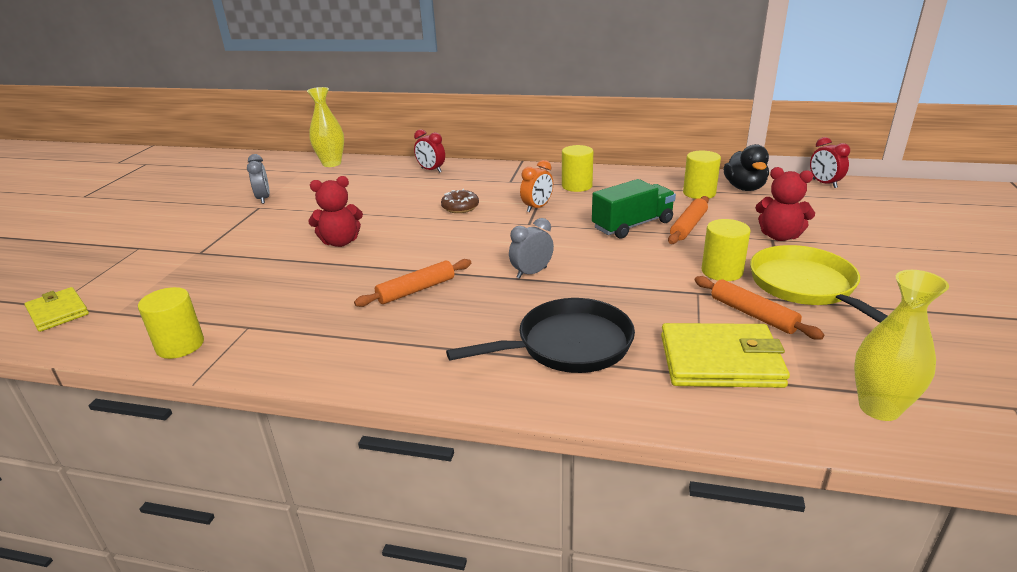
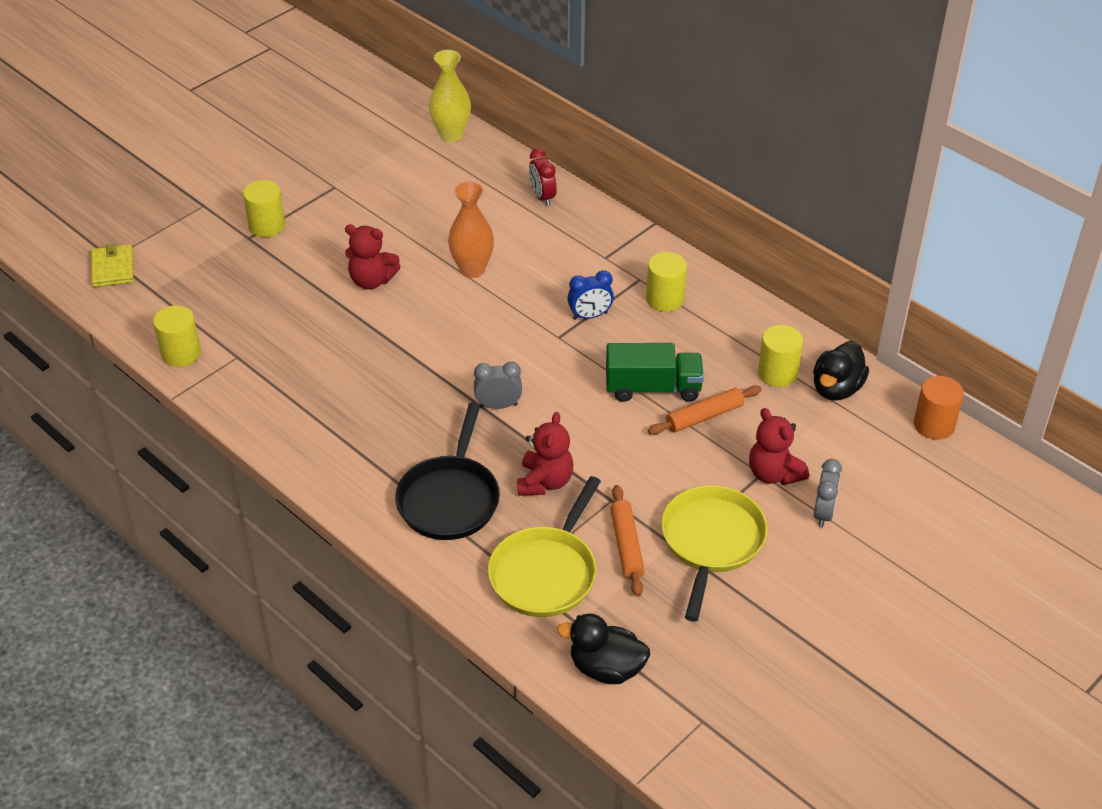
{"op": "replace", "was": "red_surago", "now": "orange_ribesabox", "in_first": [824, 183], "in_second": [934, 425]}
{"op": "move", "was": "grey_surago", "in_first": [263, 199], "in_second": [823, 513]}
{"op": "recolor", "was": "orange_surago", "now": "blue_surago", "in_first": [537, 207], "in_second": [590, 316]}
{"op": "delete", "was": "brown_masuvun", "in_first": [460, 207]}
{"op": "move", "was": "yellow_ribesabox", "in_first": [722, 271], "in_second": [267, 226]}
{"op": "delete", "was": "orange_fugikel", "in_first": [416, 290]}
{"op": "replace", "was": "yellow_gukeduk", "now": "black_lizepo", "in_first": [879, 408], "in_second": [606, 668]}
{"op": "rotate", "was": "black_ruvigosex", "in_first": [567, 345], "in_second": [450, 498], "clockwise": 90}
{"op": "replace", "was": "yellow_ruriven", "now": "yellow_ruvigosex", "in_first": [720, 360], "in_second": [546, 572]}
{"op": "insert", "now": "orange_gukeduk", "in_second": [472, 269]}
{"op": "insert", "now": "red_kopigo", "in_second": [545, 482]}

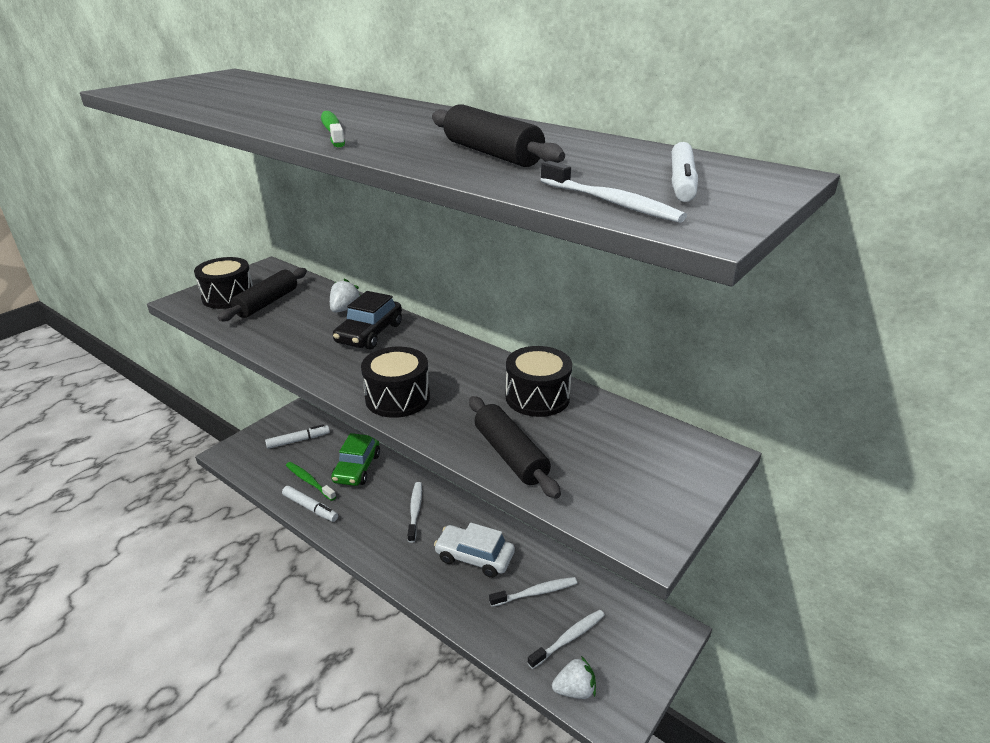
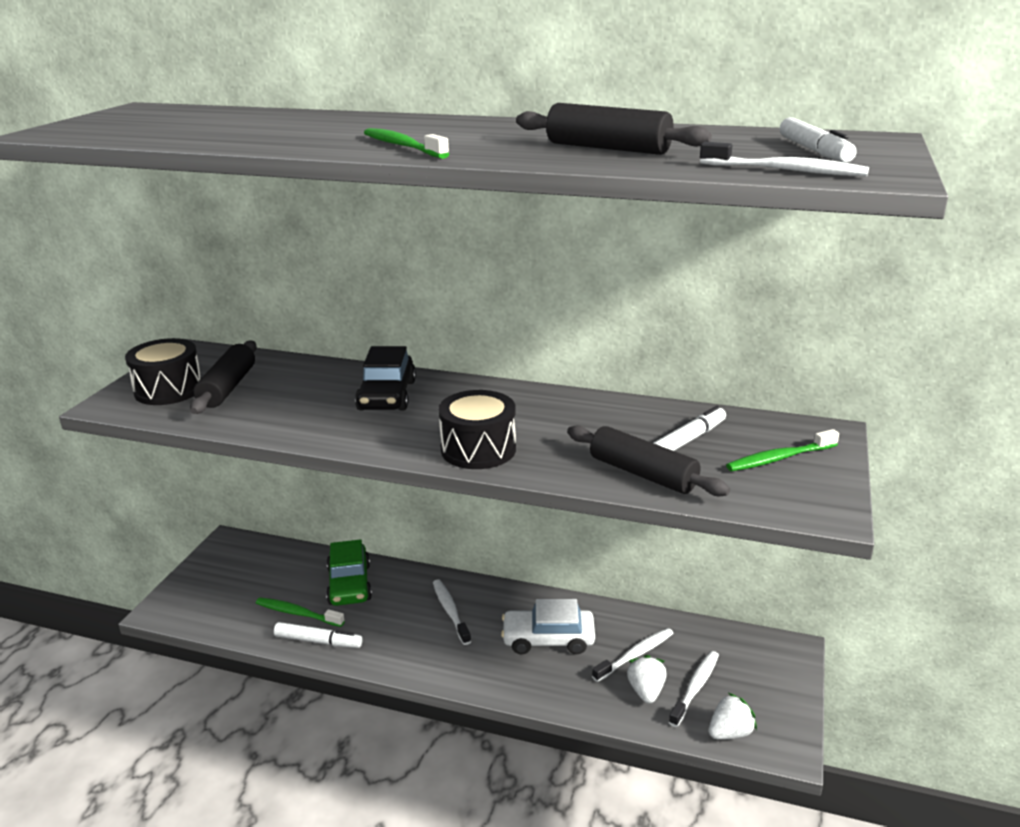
{"op": "move", "was": "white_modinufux", "in_first": [345, 309], "in_second": [646, 691]}
{"op": "delete", "was": "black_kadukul", "in_first": [537, 397]}
{"op": "move", "was": "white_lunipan", "in_first": [298, 440], "in_second": [688, 440]}
{"op": "insert", "now": "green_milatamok", "in_second": [779, 458]}

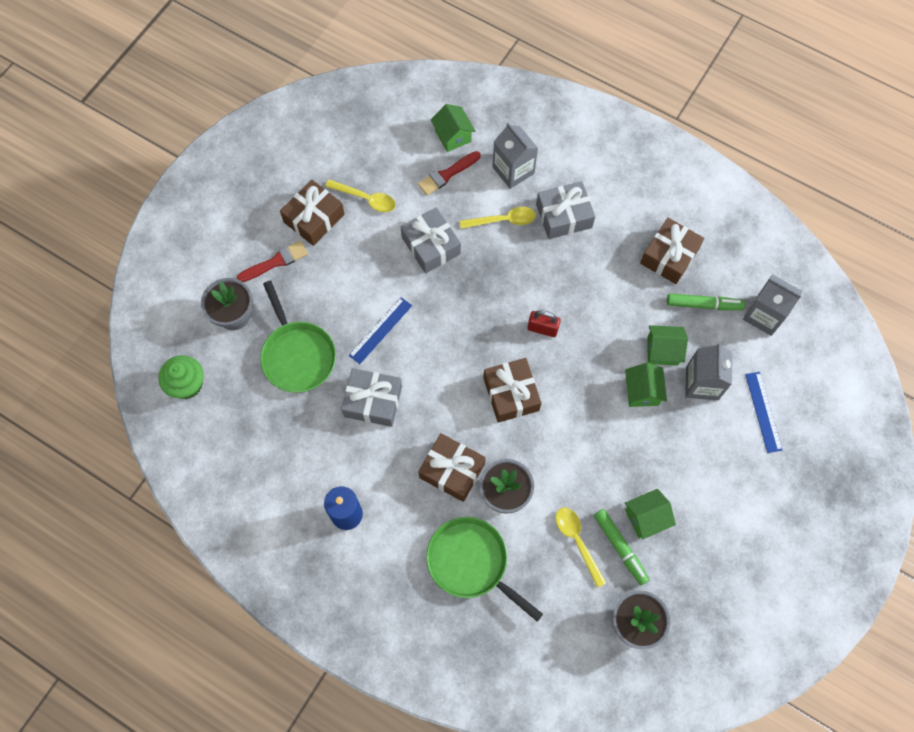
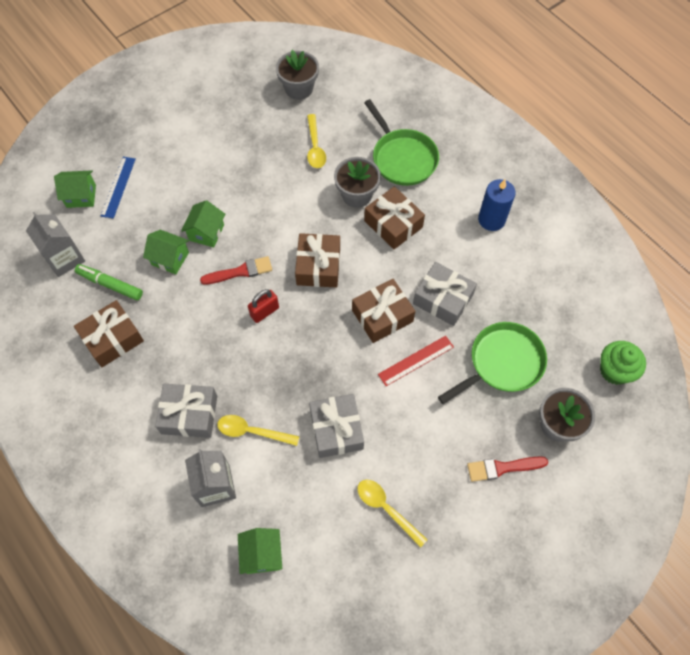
{"op": "move", "was": "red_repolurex", "in_first": [447, 174], "in_second": [240, 271]}
{"op": "move", "was": "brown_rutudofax", "in_first": [314, 218], "in_second": [382, 316]}
{"op": "rotate", "was": "green_ruvigosex", "in_first": [297, 355], "in_second": [502, 363], "clockwise": 60}
{"op": "recolor", "was": "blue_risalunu", "now": "red_risalunu", "in_first": [380, 330], "in_second": [416, 360]}
{"op": "rotate", "was": "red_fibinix", "in_first": [542, 329], "in_second": [264, 312], "clockwise": -75}
{"op": "delete", "was": "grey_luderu", "in_first": [702, 383]}
{"op": "move", "was": "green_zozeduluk", "in_first": [646, 518], "in_second": [81, 196]}
{"op": "delete", "was": "green_lunipan", "in_first": [620, 548]}

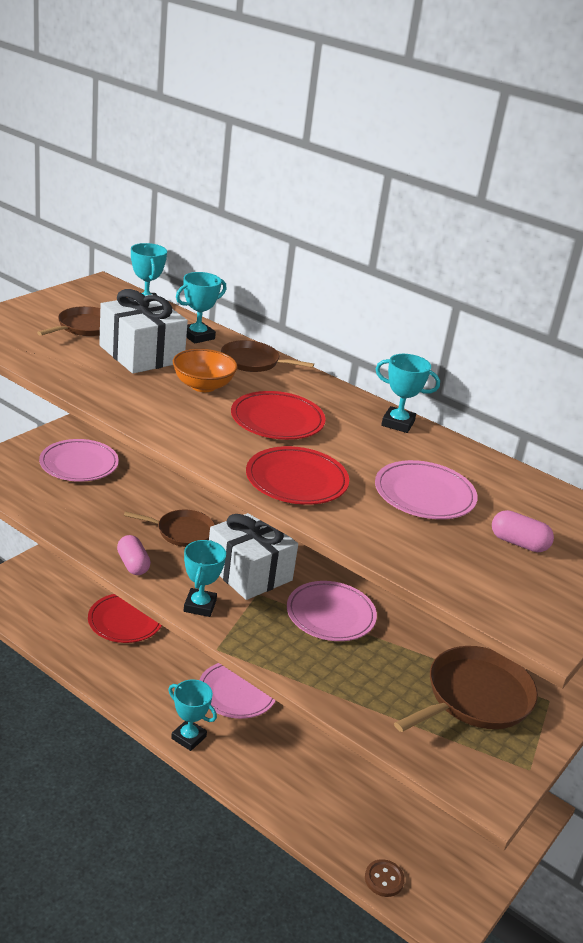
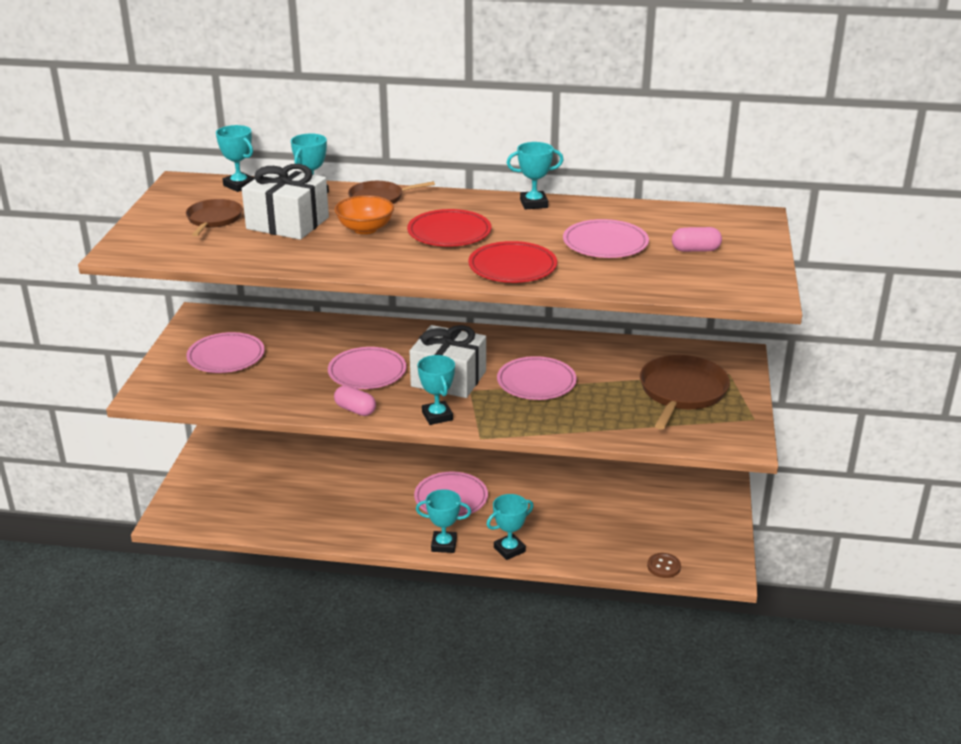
{"op": "replace", "was": "brown_ruvigosex", "now": "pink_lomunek", "in_first": [182, 532], "in_second": [367, 372]}
{"op": "delete", "was": "red_lomunek", "in_first": [125, 621]}
{"op": "insert", "now": "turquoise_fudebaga", "in_second": [509, 549]}

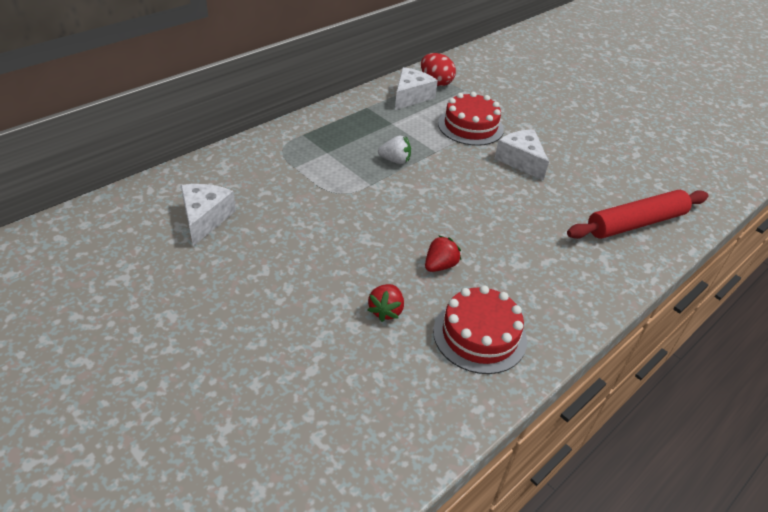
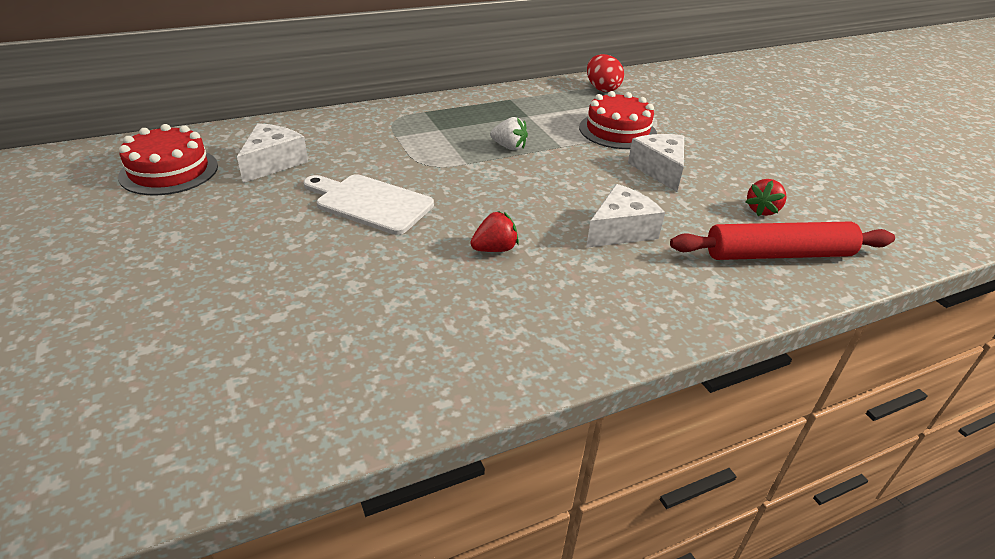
{"op": "move", "was": "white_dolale", "in_first": [411, 96], "in_second": [620, 230]}
{"op": "move", "was": "red_modinufux", "in_first": [386, 311], "in_second": [762, 210]}
{"op": "move", "was": "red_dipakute", "in_first": [479, 335], "in_second": [169, 171]}
{"op": "insert", "now": "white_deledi", "in_second": [370, 203]}

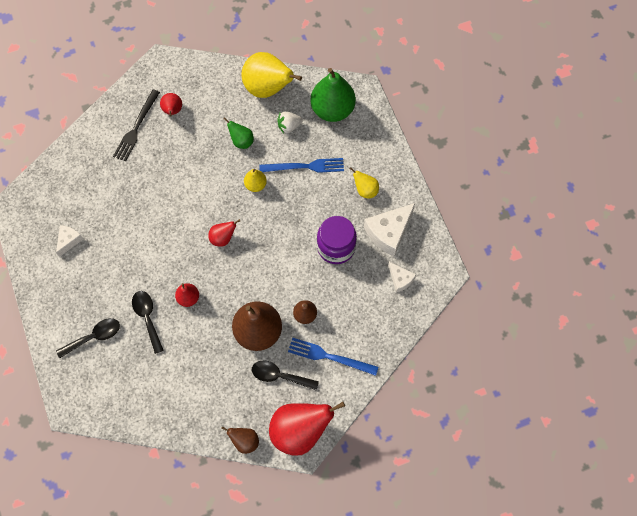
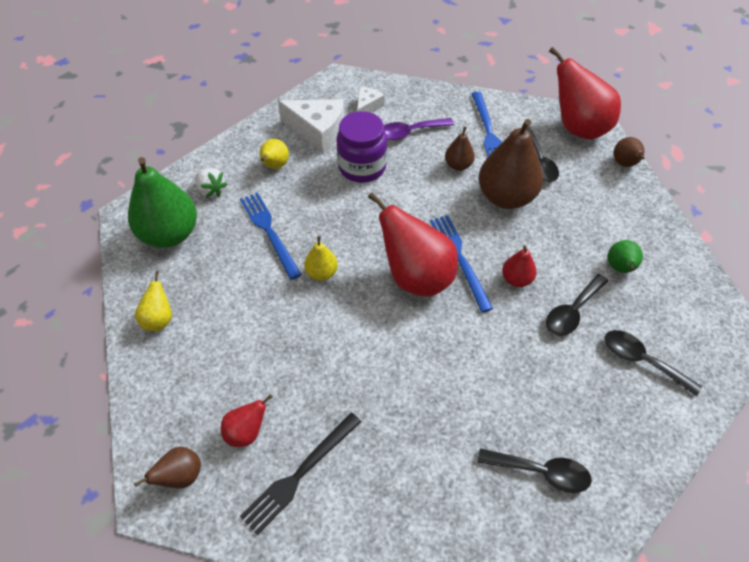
{"op": "resize", "was": "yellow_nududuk", "in_first": [268, 88], "in_second": [159, 319], "ratio": 0.49}
{"op": "rotate", "was": "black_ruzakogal", "in_first": [136, 127], "in_second": [300, 474], "clockwise": 135}
{"op": "move", "was": "white_modinufux", "in_first": [289, 126], "in_second": [211, 190]}
{"op": "move", "was": "green_nududuk", "in_first": [241, 141], "in_second": [620, 268]}
{"op": "resize", "was": "red_nududuk", "in_first": [223, 238], "in_second": [416, 277], "ratio": 2.04}
{"op": "replace", "was": "white_dolale", "now": "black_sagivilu", "in_first": [69, 240], "in_second": [541, 472]}
{"op": "insert", "now": "purple_sagivilu", "in_second": [410, 132]}
{"op": "insert", "now": "blue_ruzakogal", "in_second": [459, 258]}
{"op": "insert", "now": "brown_nududuk", "in_second": [181, 476]}

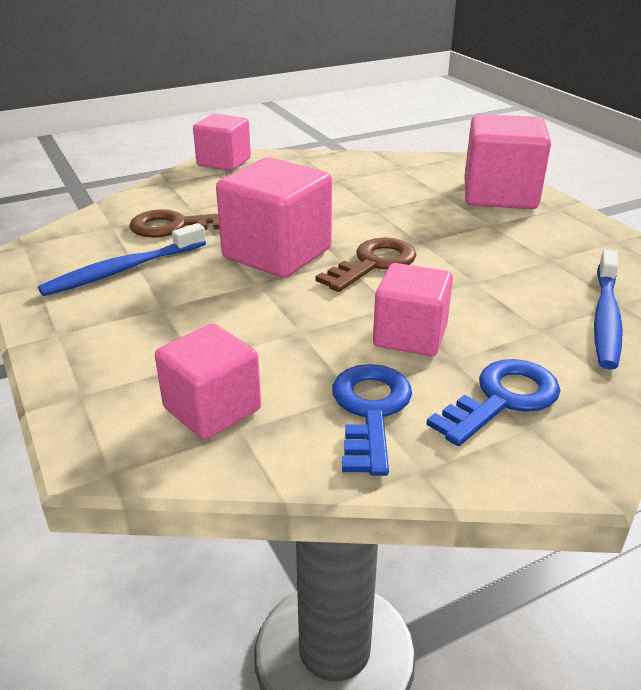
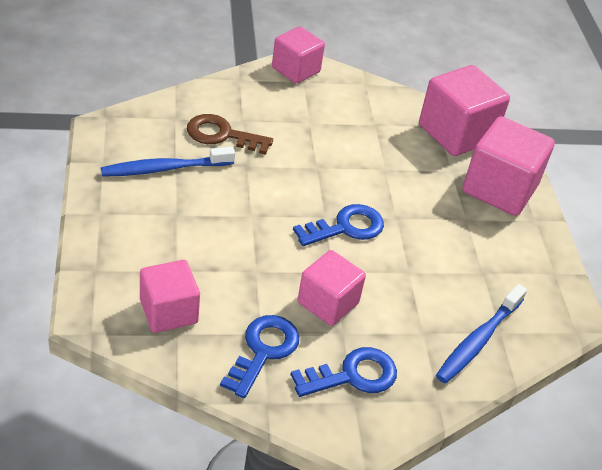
{"op": "move", "was": "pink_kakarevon", "in_first": [277, 254], "in_second": [456, 133]}
{"op": "recolor", "was": "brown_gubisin", "now": "blue_gubisin", "in_first": [373, 263], "in_second": [346, 227]}

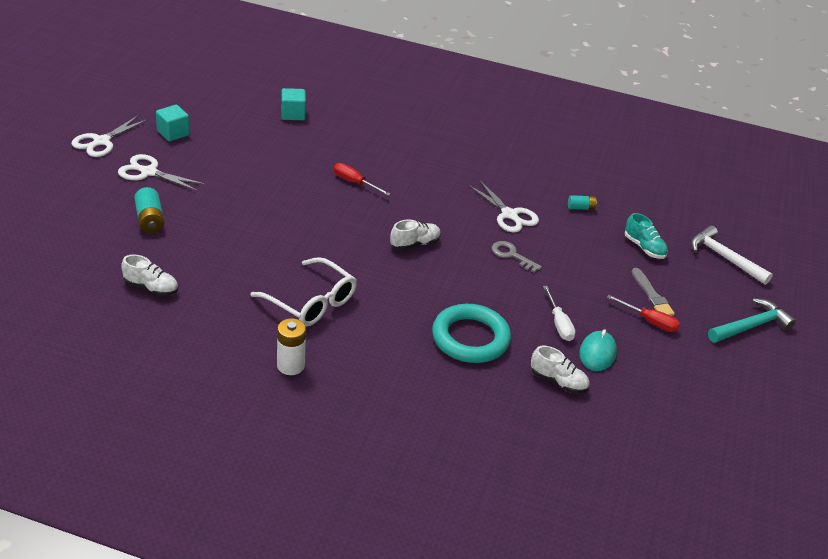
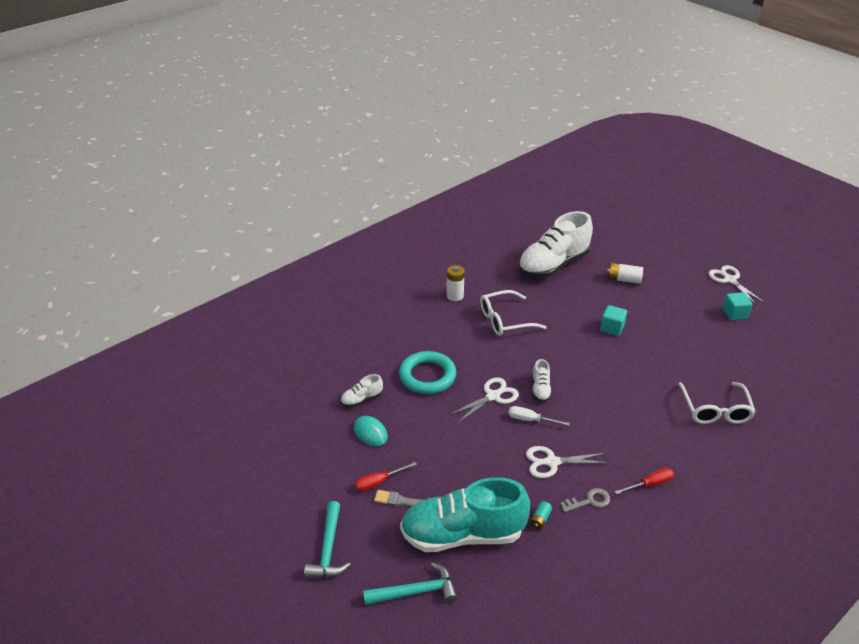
{"op": "move", "was": "turquoise_kakarevon", "in_first": [293, 114], "in_second": [612, 328]}
{"op": "move", "was": "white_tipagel", "in_first": [148, 172], "in_second": [493, 396]}
{"op": "move", "was": "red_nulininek", "in_first": [355, 182], "in_second": [650, 484]}
{"op": "recolor", "was": "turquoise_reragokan", "now": "white_reragokan", "in_first": [150, 220], "in_second": [624, 279]}
{"op": "resize", "was": "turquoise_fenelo", "in_first": [644, 248], "in_second": [462, 534], "ratio": 2.37}
{"op": "recolor", "was": "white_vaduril", "now": "turquoise_vaduril", "in_first": [724, 257], "in_second": [416, 592]}
{"op": "move", "was": "grey_gubisin", "in_first": [512, 255], "in_second": [589, 501]}
{"op": "resize", "was": "white_fenelo", "in_first": [151, 288], "in_second": [553, 265], "ratio": 2.37}
{"op": "move", "was": "white_nulininek", "in_first": [559, 324], "in_second": [530, 420]}
{"op": "insert", "now": "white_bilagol", "in_second": [715, 409]}

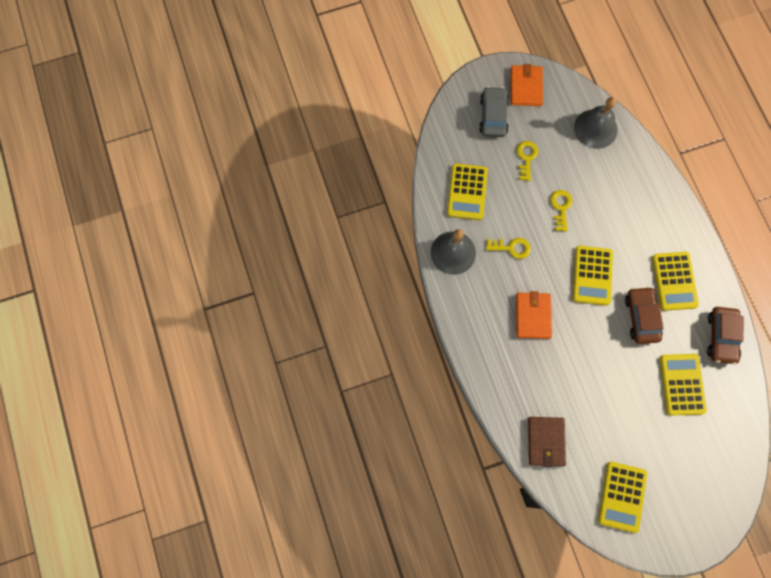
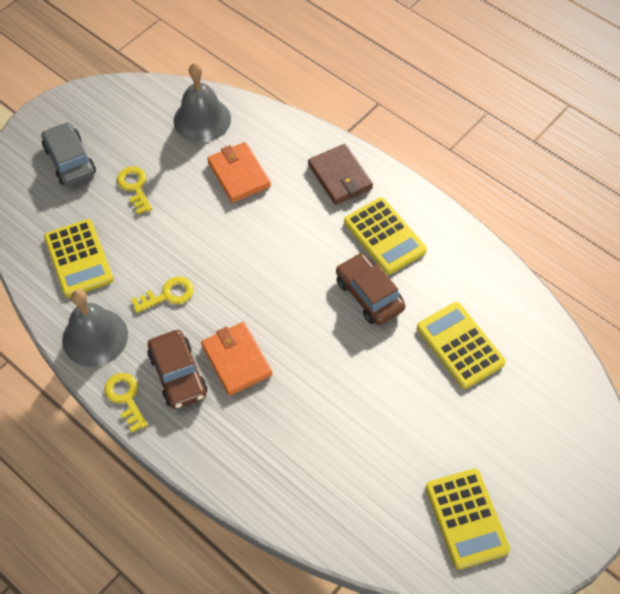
{"op": "move", "was": "orange_ruriven", "in_first": [526, 87], "in_second": [239, 174]}
{"op": "move", "was": "yellow_gubisin", "in_first": [561, 207], "in_second": [125, 398]}
{"op": "delete", "was": "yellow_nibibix", "in_first": [592, 275]}
{"op": "move", "was": "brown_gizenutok", "in_first": [721, 337], "in_second": [178, 375]}
{"op": "move", "was": "brown_ruriven", "in_first": [546, 441], "in_second": [340, 177]}

